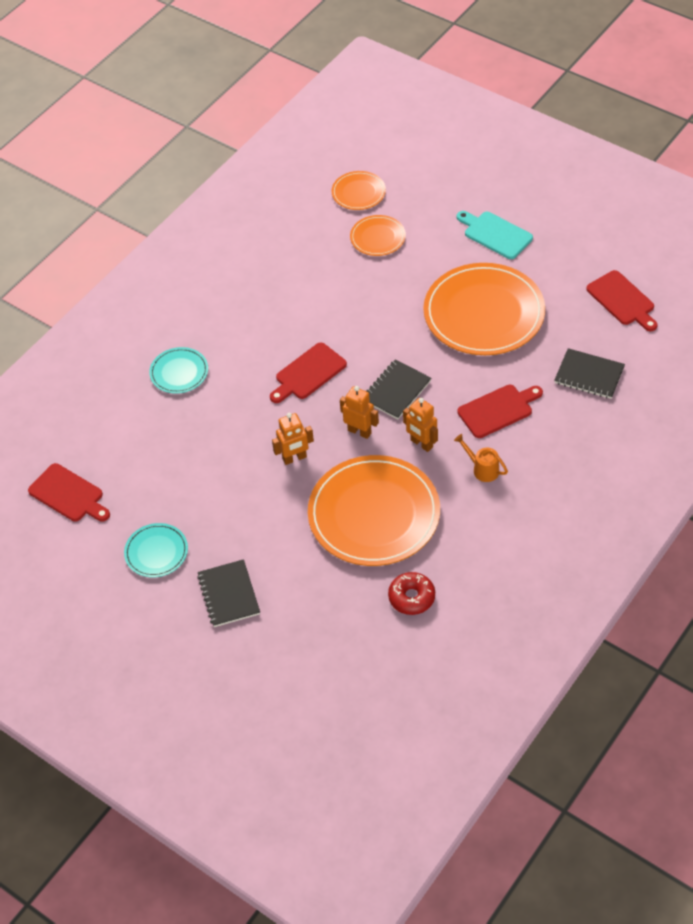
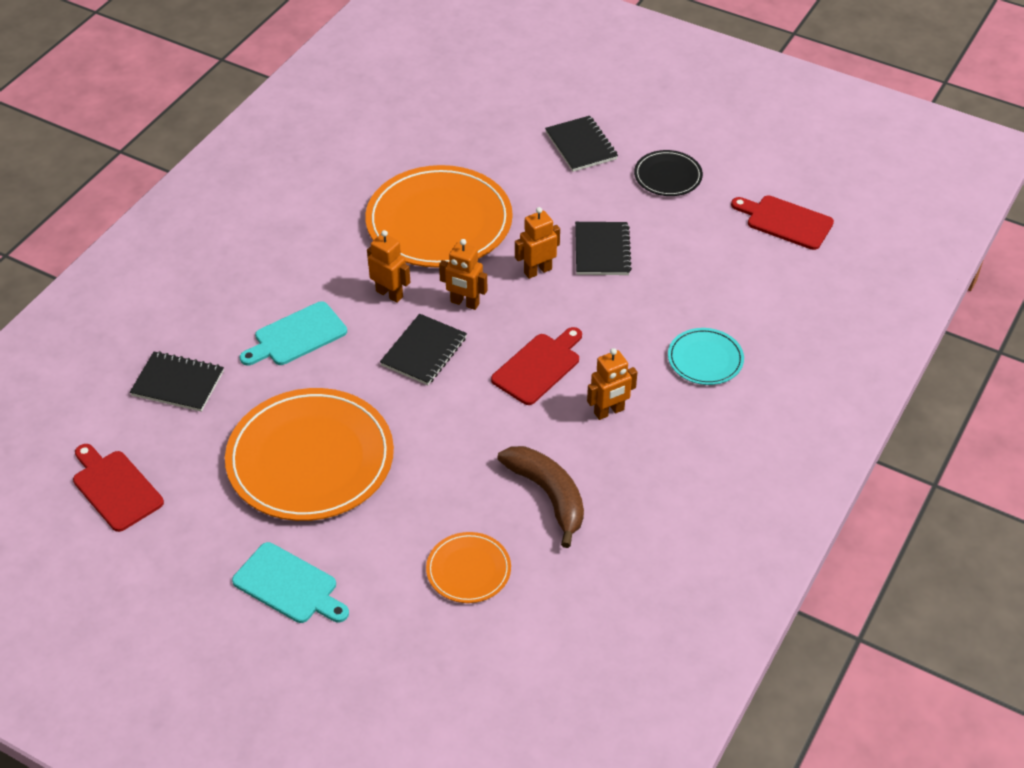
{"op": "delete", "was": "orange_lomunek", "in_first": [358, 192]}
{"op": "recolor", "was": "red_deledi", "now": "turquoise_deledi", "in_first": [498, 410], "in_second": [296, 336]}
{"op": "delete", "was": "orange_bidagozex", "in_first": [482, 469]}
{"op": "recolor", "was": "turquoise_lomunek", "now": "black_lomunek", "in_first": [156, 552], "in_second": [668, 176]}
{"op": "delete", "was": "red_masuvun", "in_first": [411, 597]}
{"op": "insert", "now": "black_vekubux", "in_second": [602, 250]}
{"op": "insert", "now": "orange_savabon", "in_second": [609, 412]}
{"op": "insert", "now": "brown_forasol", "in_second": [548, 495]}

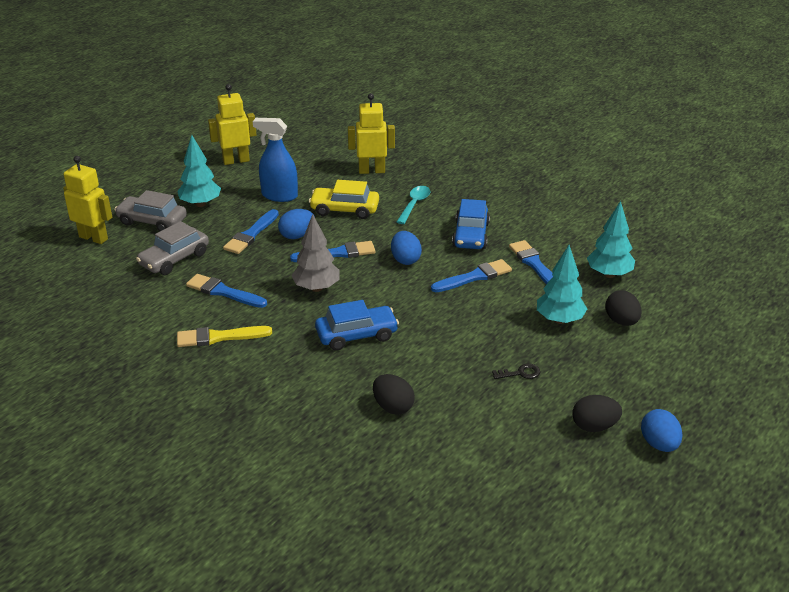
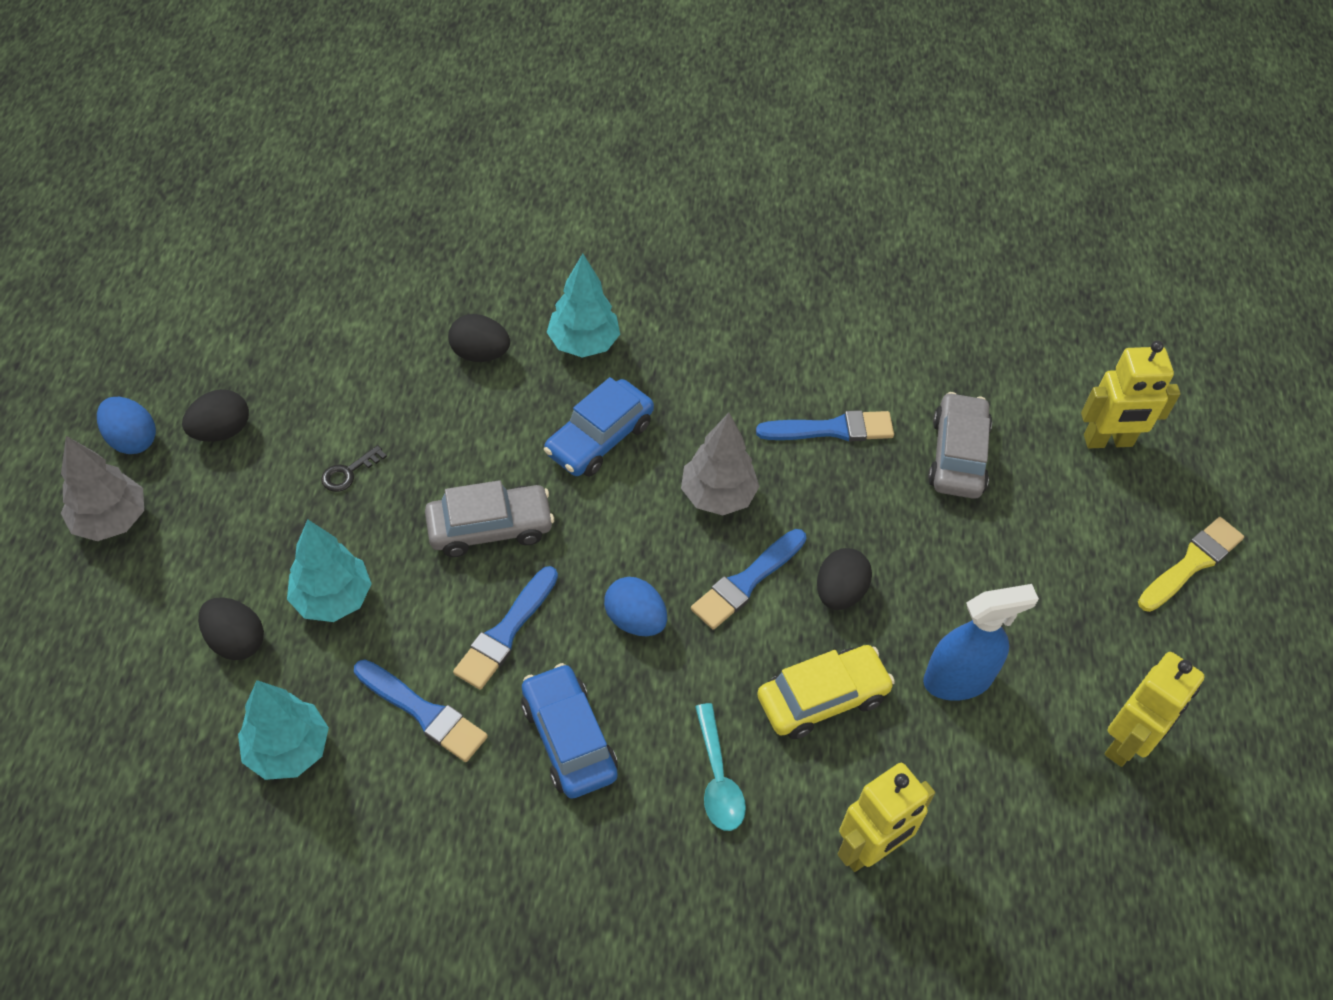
{"op": "move", "was": "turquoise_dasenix", "in_first": [200, 204], "in_second": [583, 343]}
{"op": "move", "was": "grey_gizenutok", "in_first": [152, 221], "in_second": [490, 527]}
{"op": "delete", "was": "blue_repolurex", "in_first": [251, 234]}
{"op": "recolor", "was": "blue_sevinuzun", "now": "black_sevinuzun", "in_first": [297, 235], "in_second": [839, 592]}
{"op": "move", "was": "yellow_repolurex", "in_first": [219, 337], "in_second": [1192, 563]}
{"op": "insert", "now": "grey_dasenix", "in_second": [111, 520]}

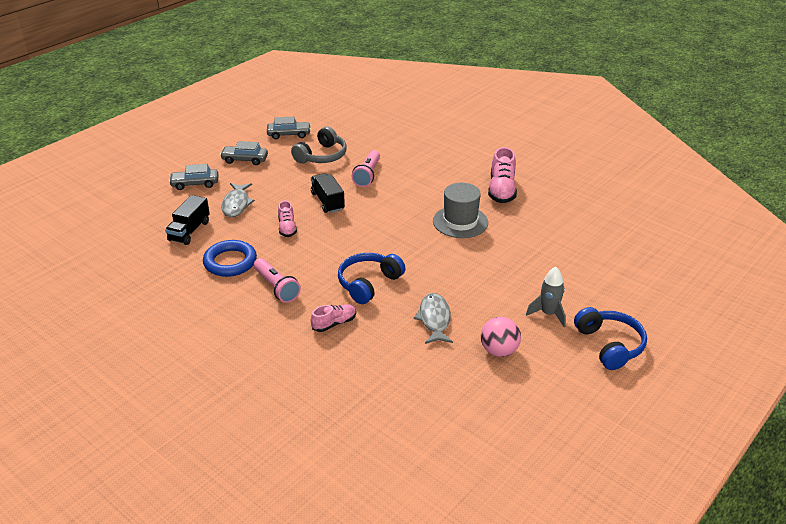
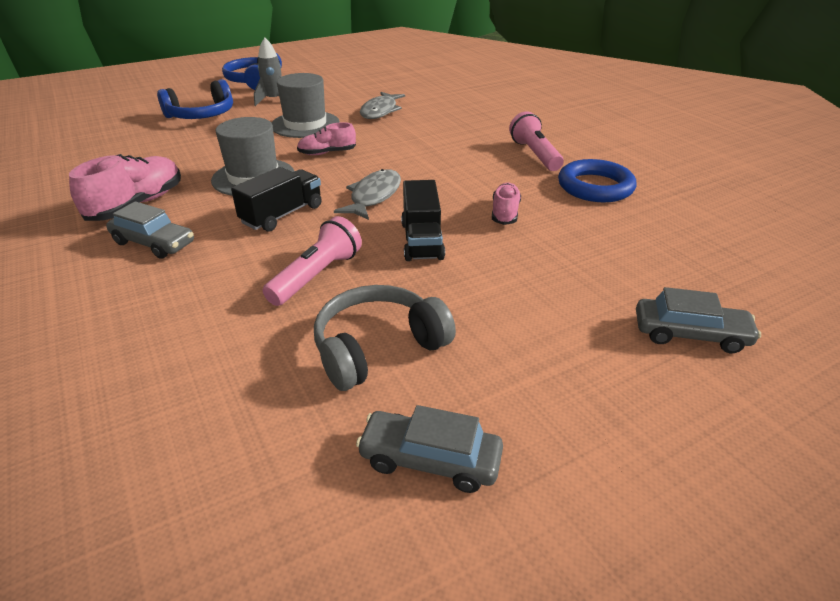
{"op": "move", "was": "grey_gizenutok", "in_first": [245, 160], "in_second": [154, 243]}
{"op": "move", "was": "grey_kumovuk", "in_first": [236, 204], "in_second": [374, 196]}
{"op": "move", "was": "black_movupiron", "in_first": [189, 231], "in_second": [282, 215]}
{"op": "move", "was": "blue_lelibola", "in_first": [368, 283], "in_second": [202, 115]}
{"op": "move", "was": "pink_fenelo", "in_first": [334, 323], "in_second": [327, 153]}
{"op": "delete", "was": "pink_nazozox", "in_first": [499, 351]}
{"op": "insert", "now": "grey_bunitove", "in_second": [305, 124]}

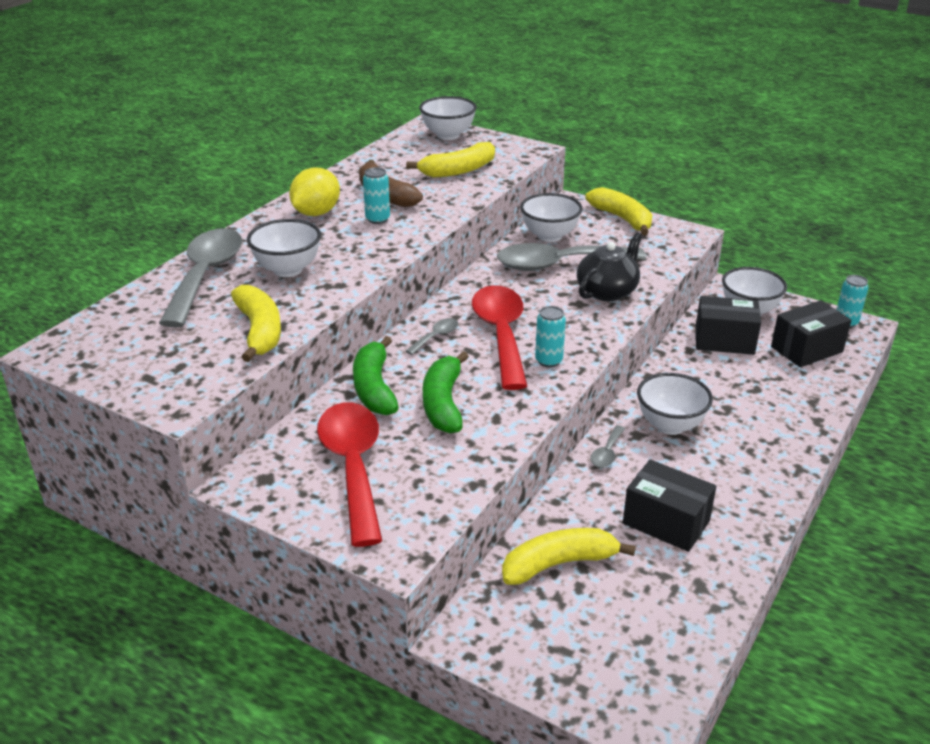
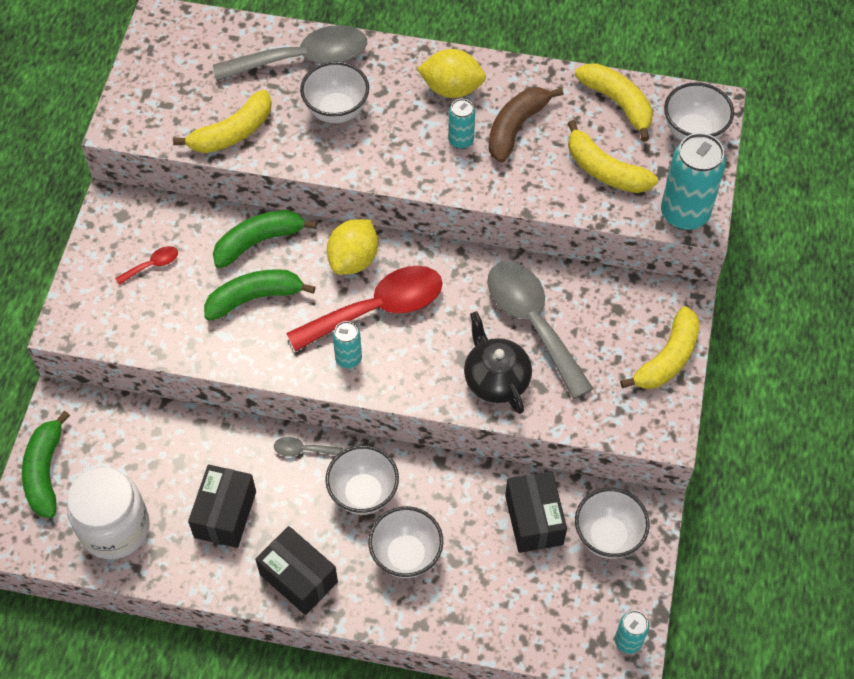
{"op": "move", "was": "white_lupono", "in_first": [549, 236], "in_second": [406, 555]}
{"op": "rotate", "was": "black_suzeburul", "in_first": [607, 291], "in_second": [496, 379], "clockwise": -135}
{"op": "move", "was": "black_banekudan", "in_first": [806, 349], "in_second": [298, 578]}
{"op": "replace", "was": "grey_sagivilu", "now": "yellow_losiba", "in_first": [436, 337], "in_second": [353, 260]}
{"op": "resize", "was": "red_sagivilu", "in_first": [353, 467], "in_second": [152, 265], "ratio": 0.42}
{"op": "move", "was": "yellow_forasol", "in_first": [559, 564], "in_second": [618, 103]}
{"op": "insert", "now": "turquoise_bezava", "in_second": [684, 214]}
{"op": "insert", "now": "green_forasol", "in_second": [45, 472]}
{"op": "insert", "now": "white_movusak", "in_second": [115, 528]}

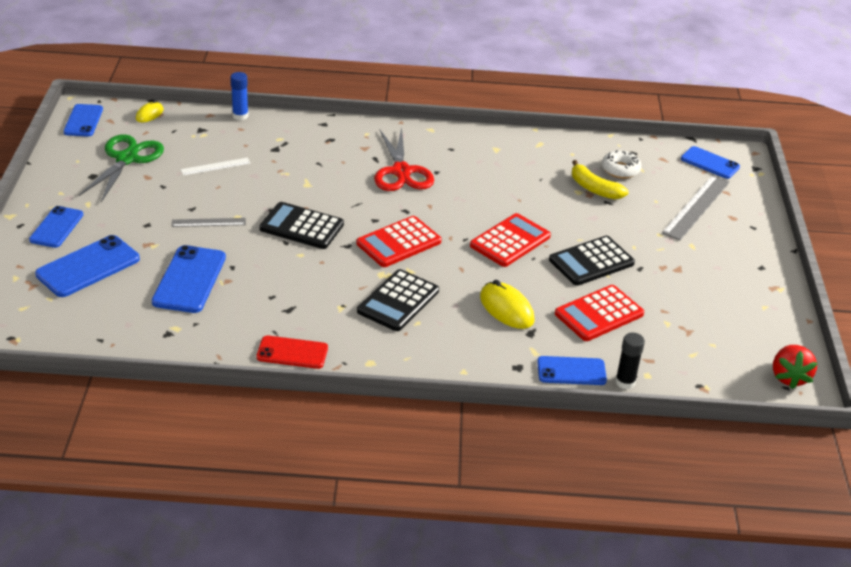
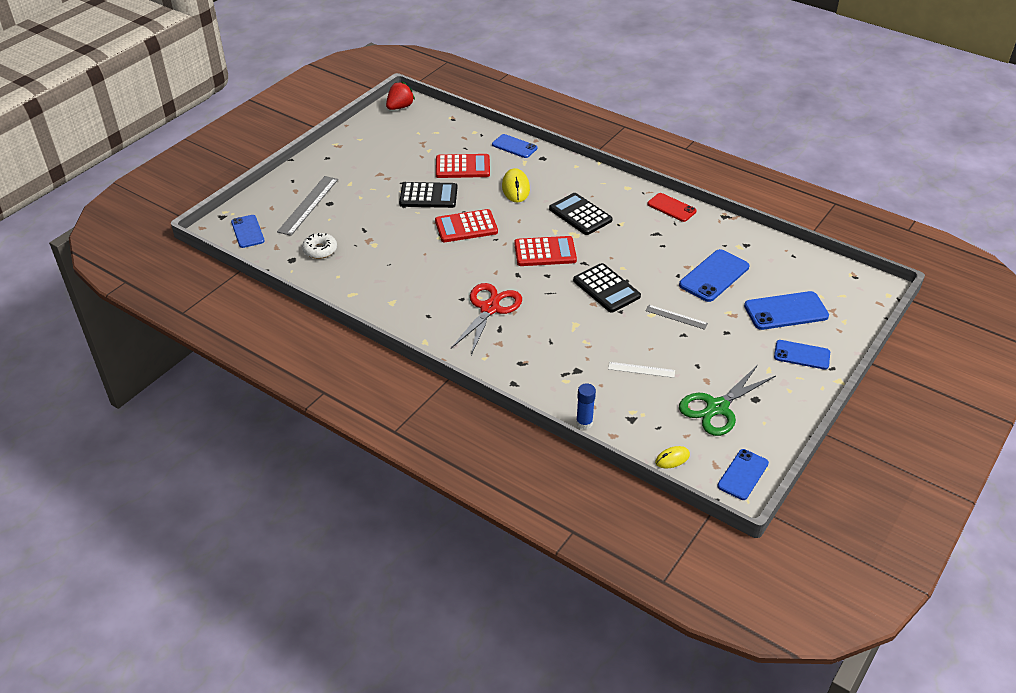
{"op": "delete", "was": "yellow_forasol", "in_first": [594, 189]}
{"op": "rotate", "was": "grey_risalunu", "in_first": [696, 207], "in_second": [308, 205], "clockwise": -45}
{"op": "rotate", "was": "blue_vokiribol", "in_first": [56, 227], "in_second": [802, 355], "clockwise": 60}
{"op": "rotate", "was": "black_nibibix", "in_first": [398, 301], "in_second": [580, 215], "clockwise": -105}
{"op": "delete", "was": "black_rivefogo", "in_first": [625, 382]}

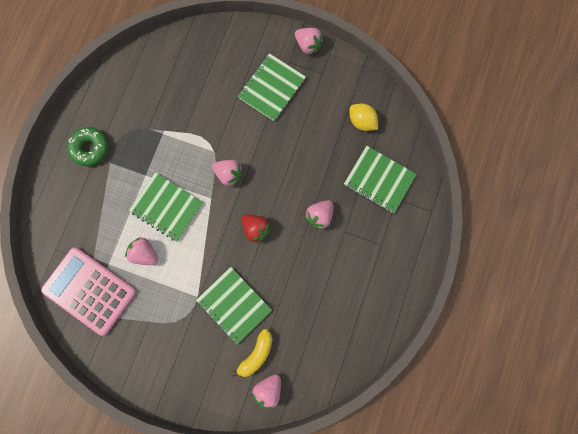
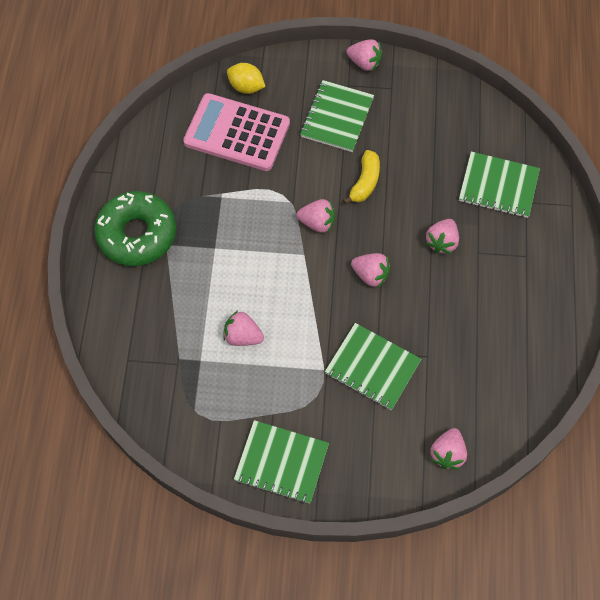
{"op": "move", "was": "yellow_losiba", "in_first": [361, 121], "in_second": [246, 87]}
{"op": "resize", "was": "green_masuvun", "in_first": [90, 148], "in_second": [137, 234], "ratio": 1.6}
{"op": "move", "was": "green_vekubux", "in_first": [167, 207], "in_second": [281, 462]}
{"op": "recolor", "was": "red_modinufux", "now": "pink_modinufux", "in_first": [256, 229], "in_second": [370, 275]}
{"op": "move", "was": "pink_nibibix", "in_first": [90, 290], "in_second": [237, 133]}
{"op": "move", "was": "yellow_forasol", "in_first": [256, 354], "in_second": [365, 182]}

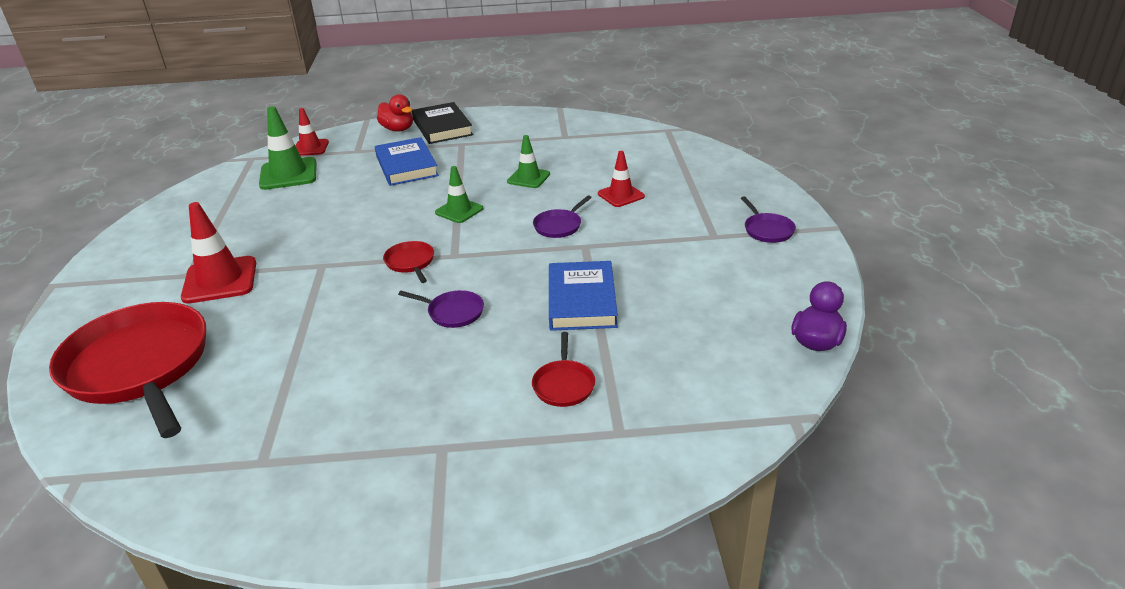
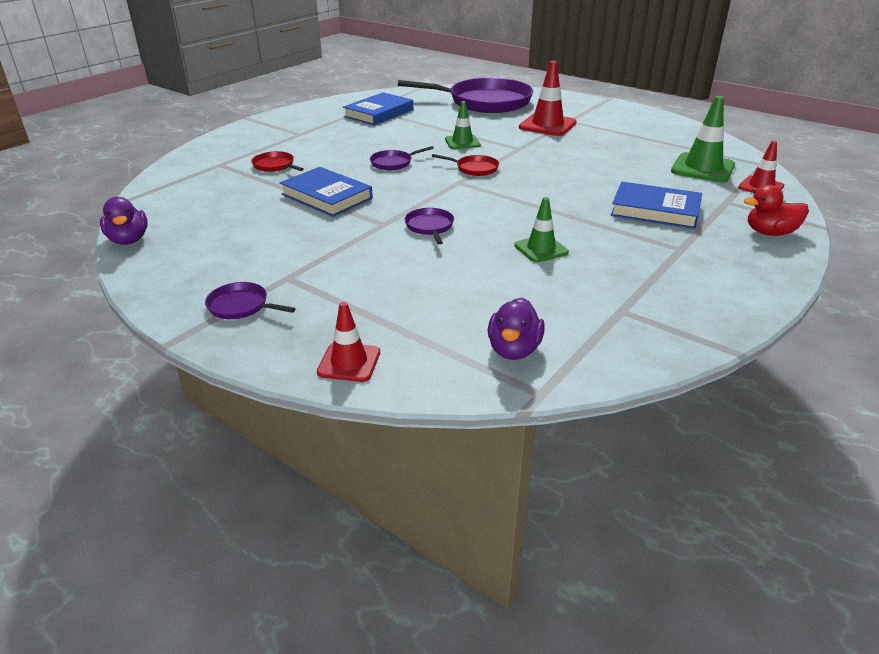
{"op": "delete", "was": "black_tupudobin", "in_first": [442, 127]}
{"op": "move", "was": "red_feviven", "in_first": [621, 195], "in_second": [349, 362]}
{"op": "move", "was": "green_feviven", "in_first": [459, 211], "in_second": [462, 142]}
{"op": "recolor", "was": "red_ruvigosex", "now": "purple_ruvigosex", "in_first": [139, 367], "in_second": [485, 102]}
{"op": "insert", "now": "blue_tupudobin", "in_second": [379, 113]}
{"op": "insert", "now": "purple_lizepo", "in_second": [514, 350]}

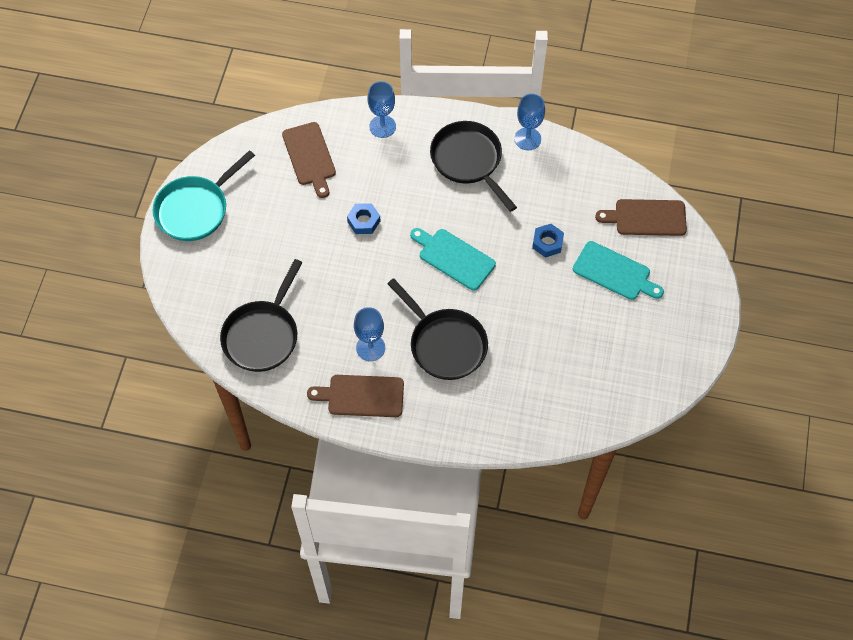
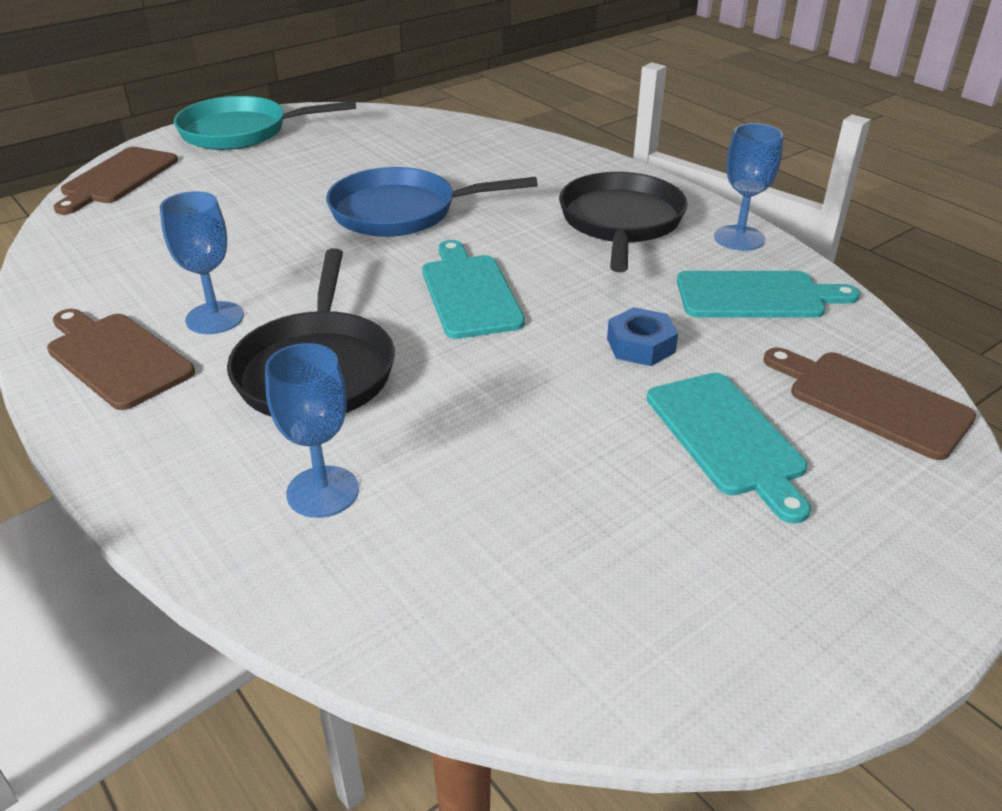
{"op": "move", "was": "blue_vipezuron", "in_first": [382, 126], "in_second": [323, 492]}
{"op": "move", "was": "brown_deledi", "in_first": [310, 157], "in_second": [117, 178]}
{"op": "replace", "was": "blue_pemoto", "now": "blue_ruvigosex", "in_first": [364, 221], "in_second": [402, 212]}
{"op": "delete", "was": "black_ruvigosex", "in_first": [263, 335]}
{"op": "insert", "now": "turquoise_deledi", "in_second": [756, 296]}

